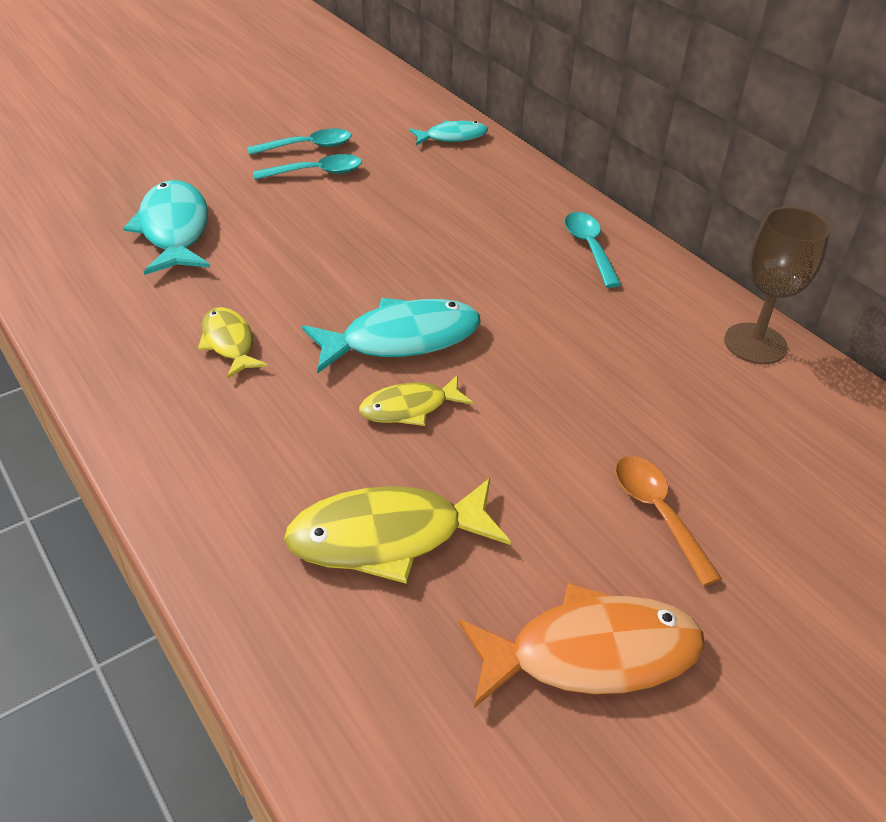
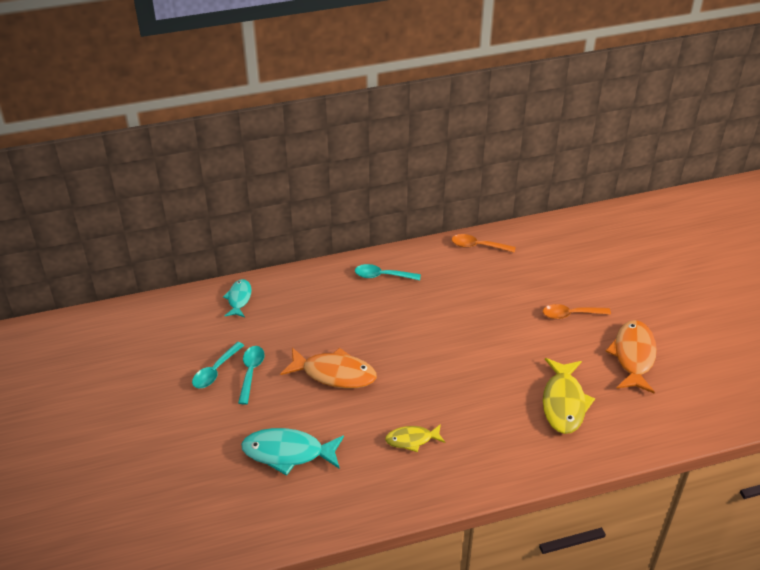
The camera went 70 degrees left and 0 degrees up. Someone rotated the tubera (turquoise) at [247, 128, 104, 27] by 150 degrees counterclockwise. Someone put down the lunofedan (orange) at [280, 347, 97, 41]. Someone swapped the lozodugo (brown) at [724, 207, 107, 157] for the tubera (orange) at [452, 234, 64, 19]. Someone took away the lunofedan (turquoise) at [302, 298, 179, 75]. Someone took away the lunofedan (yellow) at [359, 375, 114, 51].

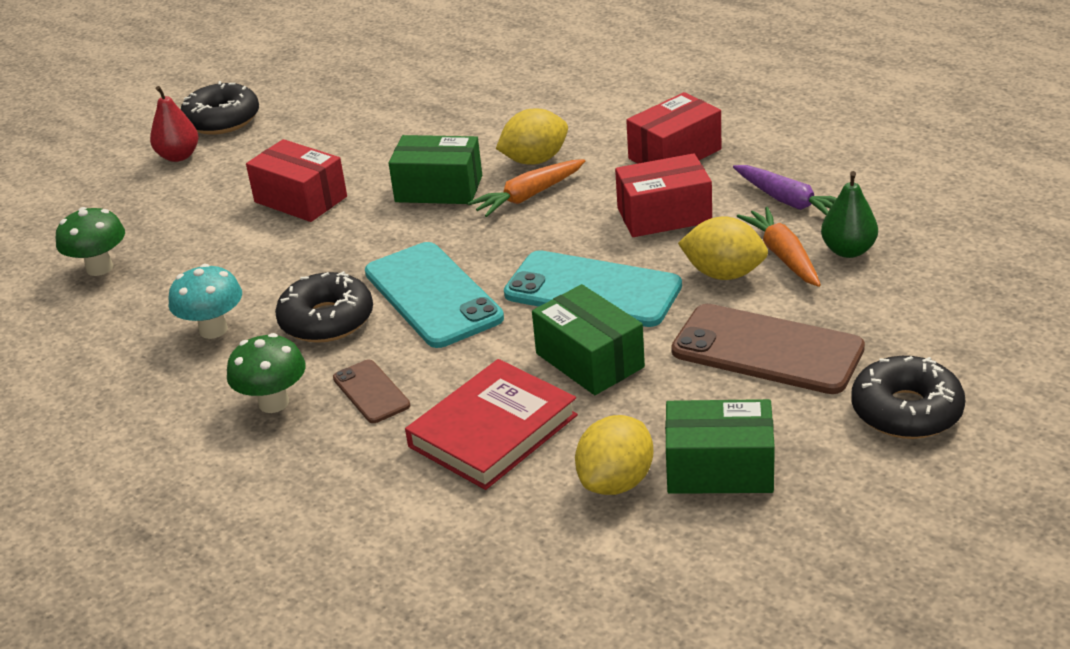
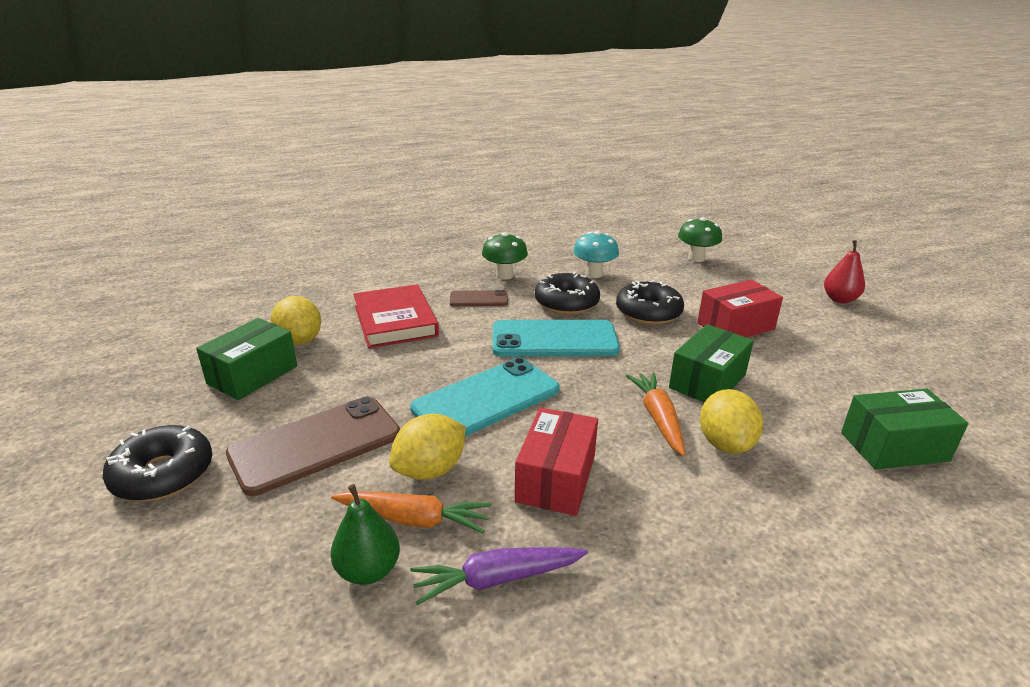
The camera went 115 degrees right and 5 degrees down. Someone carried the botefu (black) from [181, 81, 78, 54] to [616, 280, 68, 45]. Someone carried the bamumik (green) from [532, 284, 113, 111] to [841, 389, 128, 81]. Someone took away the bamumik (red) at [626, 92, 95, 72].

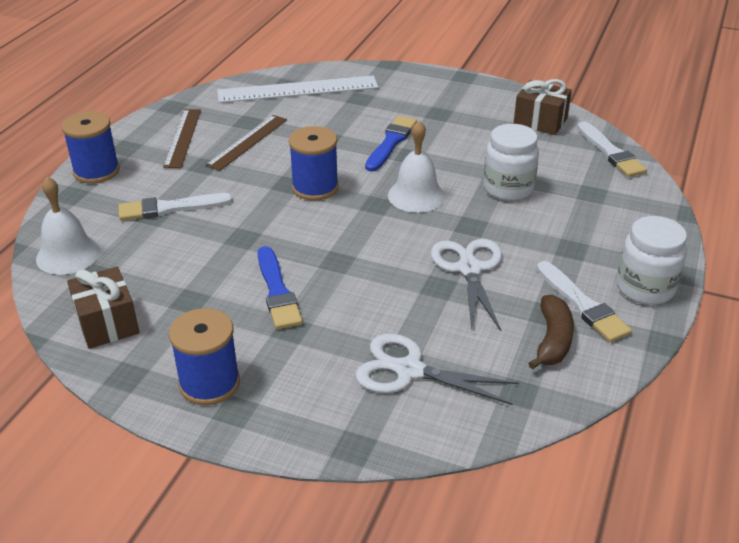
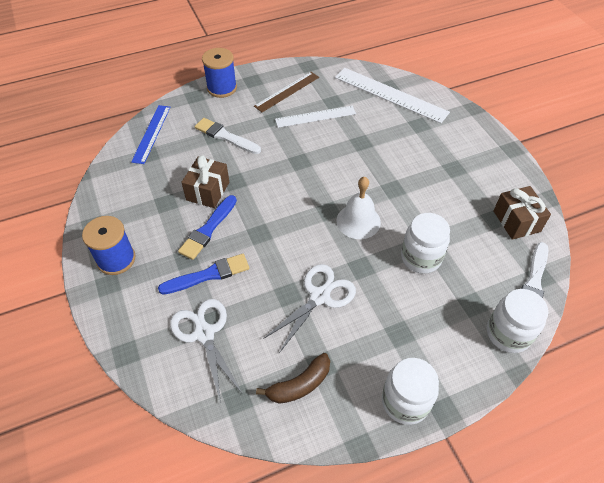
The camera went 45 degrees right and 15 degrees up. Someone swapped the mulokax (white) at [36, 177, 64, 98] for the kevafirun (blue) at [131, 105, 40, 59]. Someone carried the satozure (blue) from [365, 116, 52, 56] to [158, 254, 91, 40]. Someone carried the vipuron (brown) from [67, 267, 72, 82] to [181, 155, 48, 53]. Someone repainted the kevafirun (brown) at [205, 115, 82, 56], which became the kevafirun (white) at [275, 106, 81, 22]. Someone put down the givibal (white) at [487, 289, 61, 64]. Someone took away the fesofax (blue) at [289, 126, 50, 75]. Someone took away the satozure (white) at [537, 261, 95, 81].

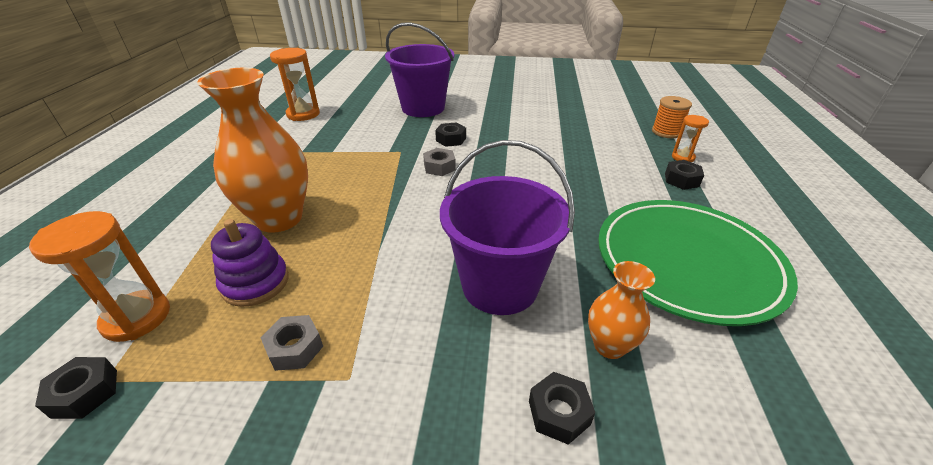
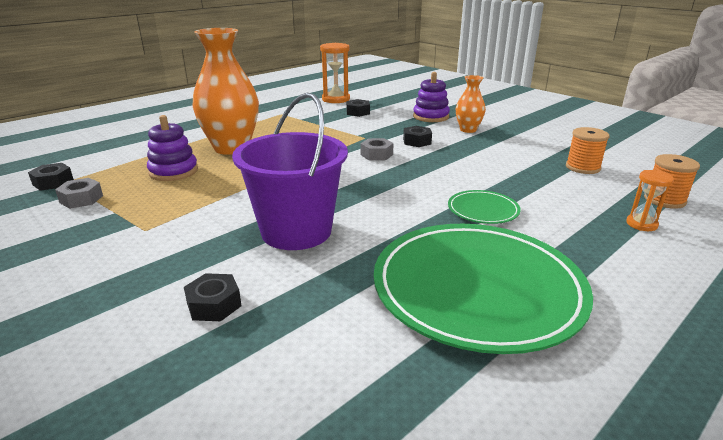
The camera went 40 degrees right and 10 degrees down. Someone carried the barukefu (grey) from [260, 315, 63, 56] to [55, 178, 48, 31]. Someone carried the barukefu (black) from [665, 160, 39, 30] to [346, 99, 24, 18]. Someone swapped the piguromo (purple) at [385, 22, 69, 95] for the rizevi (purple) at [413, 72, 37, 50]. Someone put down the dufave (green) at [448, 190, 73, 34]. Someone carried the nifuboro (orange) from [588, 261, 67, 98] to [456, 75, 30, 58]. Someone put down the fesofax (orange) at [566, 127, 44, 47]. Someone took away the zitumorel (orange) at [29, 211, 141, 131].

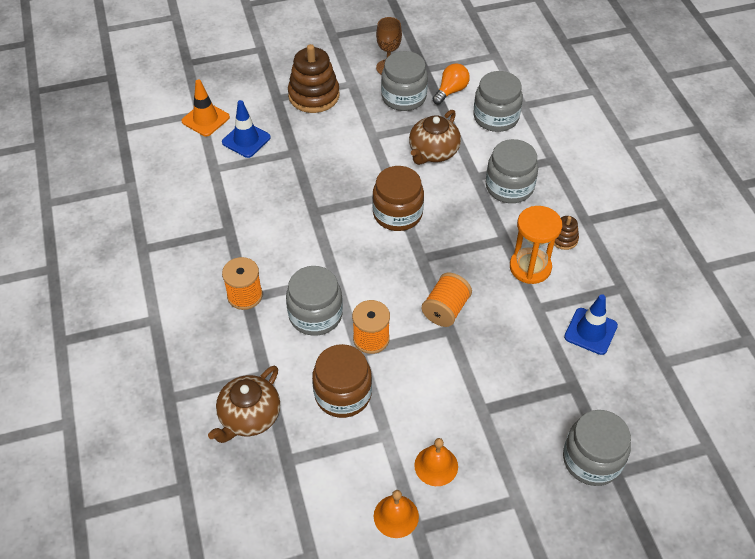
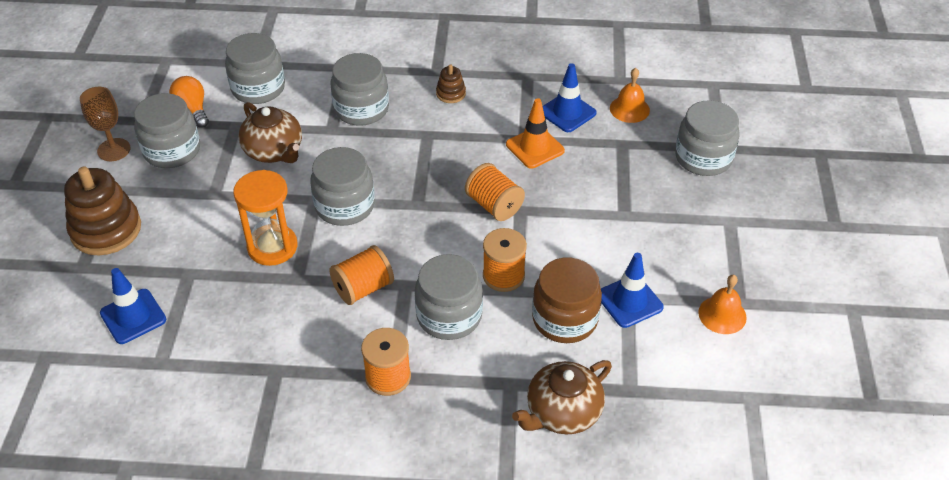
The camera went 70 degrees left and 5 degrees down. Someone carried the zitumorel (orange) from [510, 206, 52, 78] to [233, 170, 64, 96]. Someone repainted the givibal (brown) at [372, 166, 52, 65], which became the givibal (grey) at [310, 147, 65, 79]. Someone put down the fesofax (orange) at [329, 245, 65, 60]. Someone carried the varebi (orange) from [181, 79, 49, 57] to [506, 98, 59, 71]. Someone rotated the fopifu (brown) at [208, 366, 72, 77] by 90 degrees clockwise. Someone put down the varebi (blue) at [601, 253, 63, 75]. Someone carried the mulokax (orange) from [414, 438, 44, 48] to [610, 68, 40, 55].

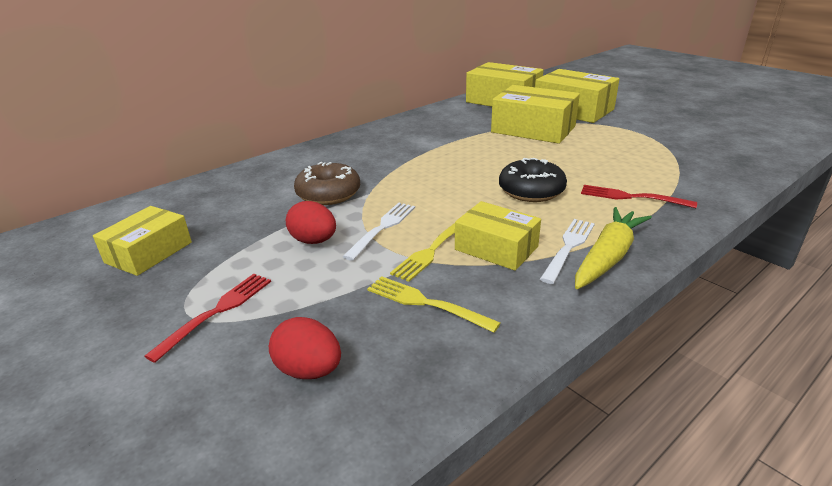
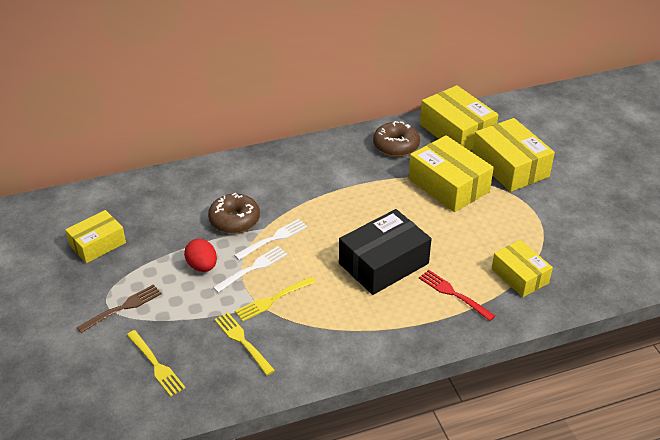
The camera went 20 degrees right and 10 degrees up. Someone repainted the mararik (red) at [144, 274, 127, 89], which became the mararik (brown) at [77, 284, 85, 49]. Someone swapped the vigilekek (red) at [269, 317, 72, 62] for the mararik (yellow) at [127, 330, 58, 67]. Someone carried the mararik (white) from [540, 219, 55, 65] to [234, 219, 74, 41]. Someone swapped the botefu (black) at [499, 158, 68, 44] for the bamumik (black) at [339, 209, 92, 86]. Someone put down the botefu (brown) at [373, 121, 47, 36]. Someone carried the bamumik (yellow) from [455, 201, 86, 70] to [492, 240, 61, 57]. Someone took away the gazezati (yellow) at [575, 207, 77, 82].

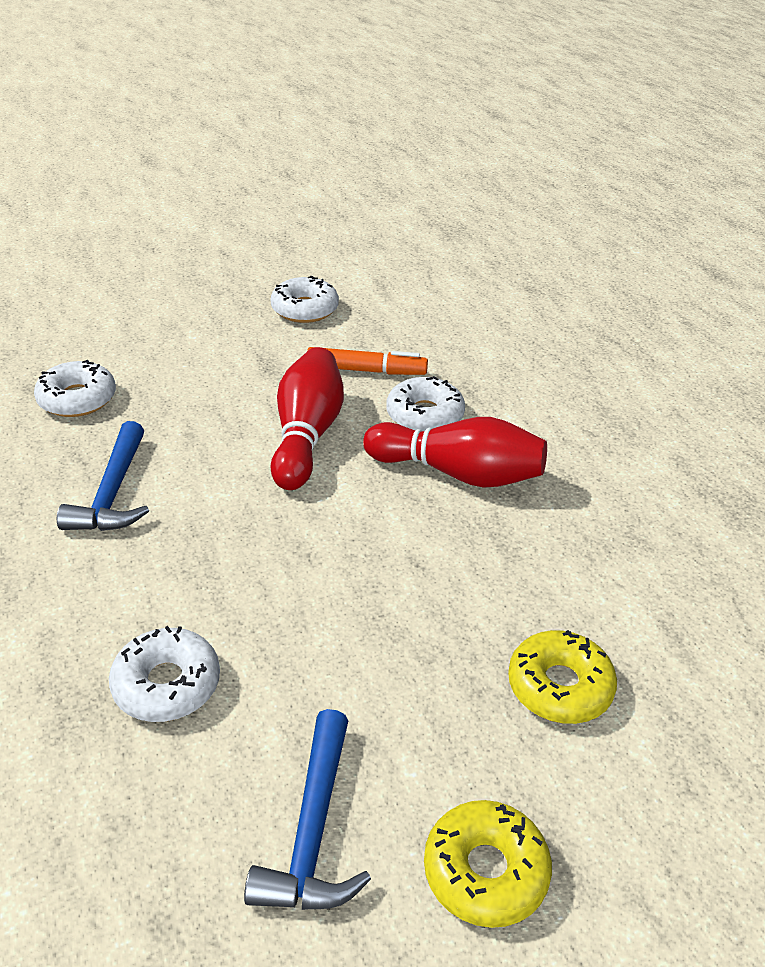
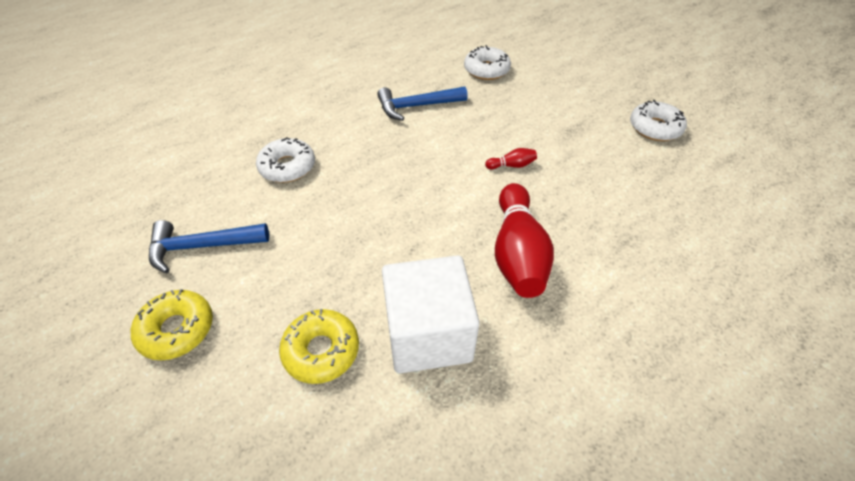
The camera went 75 degrees right and 10 degrees up. Someone put down the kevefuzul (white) at [382, 255, 98, 118]. Someone scaled the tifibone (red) at [270, 347, 74, 143] by 0.41. Someone took away the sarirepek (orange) at [307, 347, 121, 28]. Someone took away the botefu (white) at [386, 376, 79, 55].

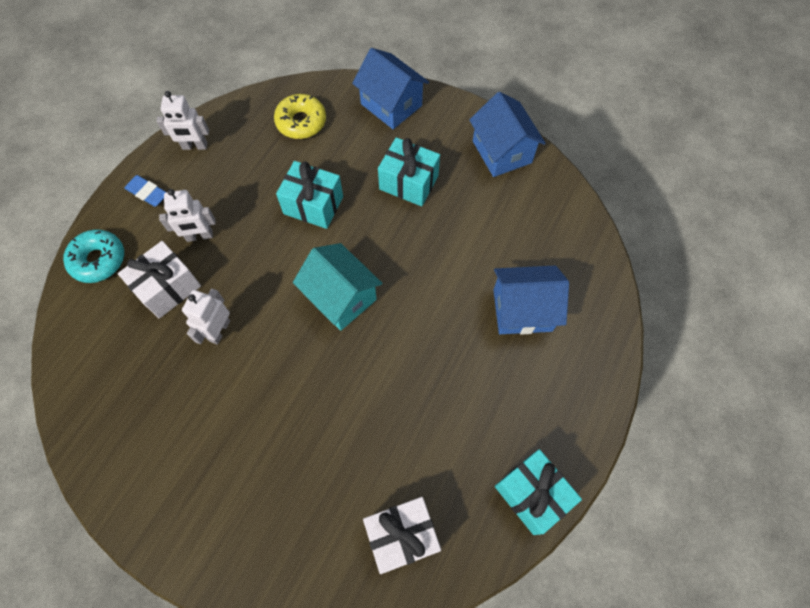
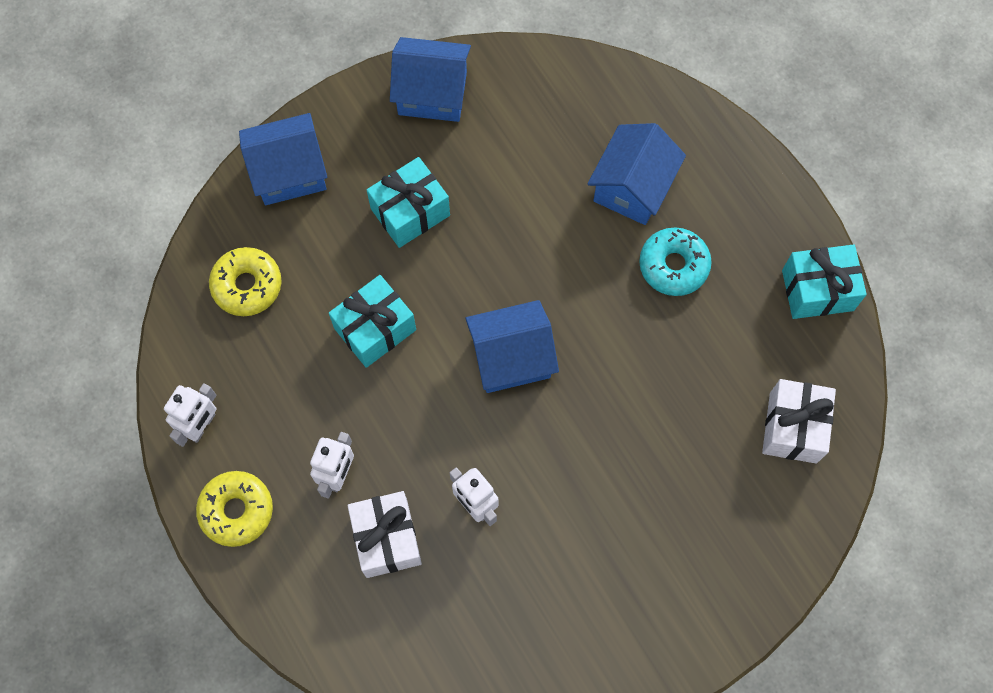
The camera went 60 degrees left and 5 degrees up. Someone swapped the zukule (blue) at [124, 175, 42, 32] for the botefu (yellow) at [196, 471, 77, 76]. Someone repainted the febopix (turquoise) at [293, 243, 89, 88], which became the febopix (blue) at [465, 300, 94, 93]. Someone carried the botefu (turquoise) from [63, 229, 61, 54] to [639, 227, 73, 69].

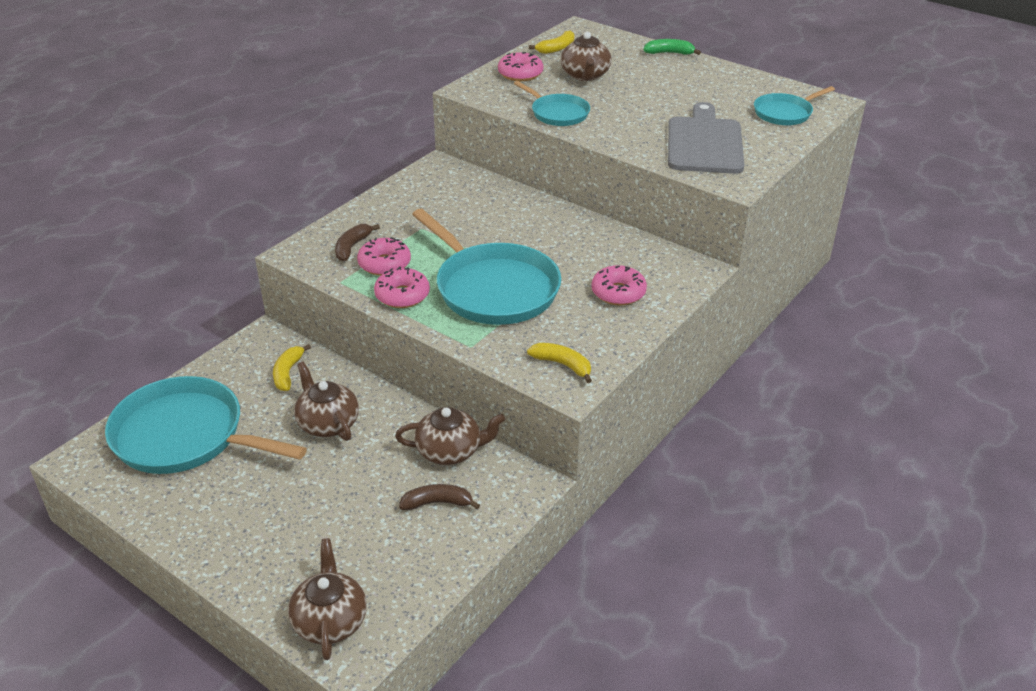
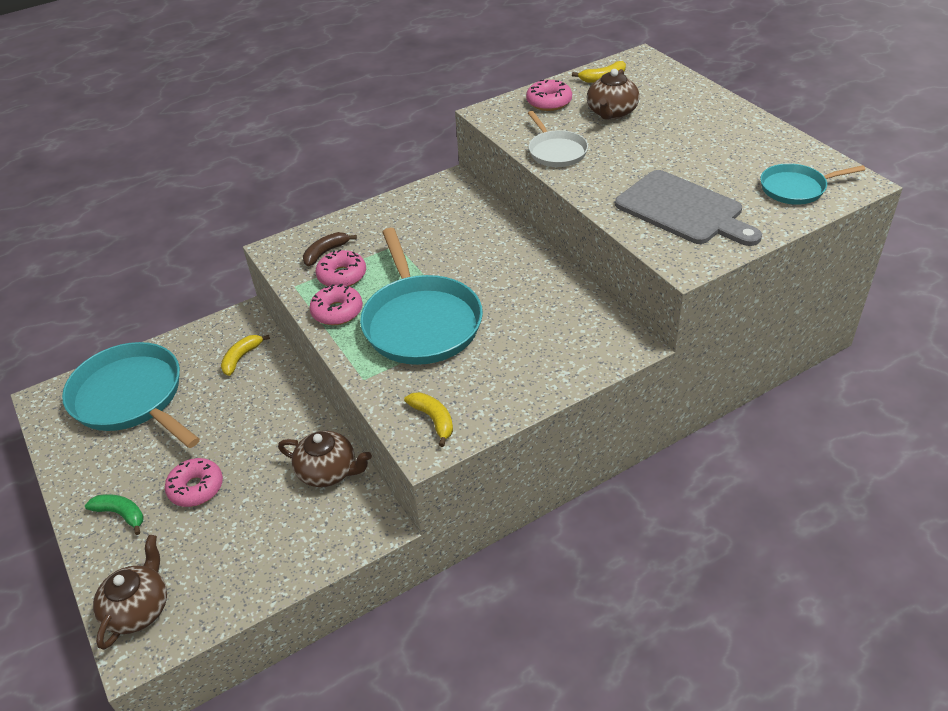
The camera went 25 degrees right and 5 degrees up. Someone carried the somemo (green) from [643, 39, 58, 16] to [85, 494, 59, 41]. Someone carried the botefu (pink) from [591, 265, 56, 40] to [165, 458, 58, 49]. Someone repainted the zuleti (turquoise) at [514, 81, 76, 45], which became the zuleti (white) at [528, 111, 60, 56]. Someone rotated the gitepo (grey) at [668, 102, 76, 72] by 105 degrees clockwise. Someone took away the fopifu (brown) at [294, 361, 65, 80]. Someone took away the somemo (brown) at [399, 484, 81, 26].

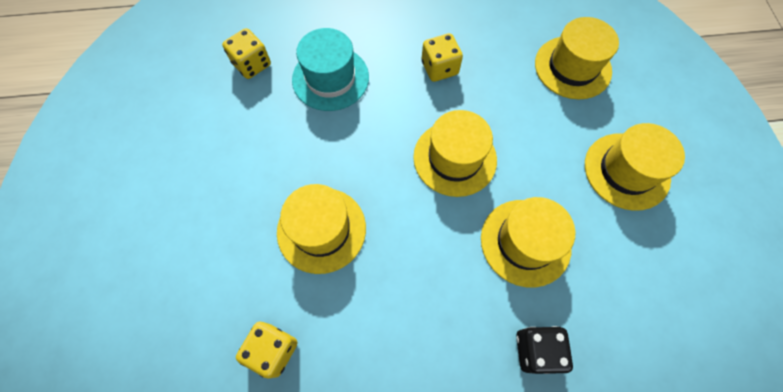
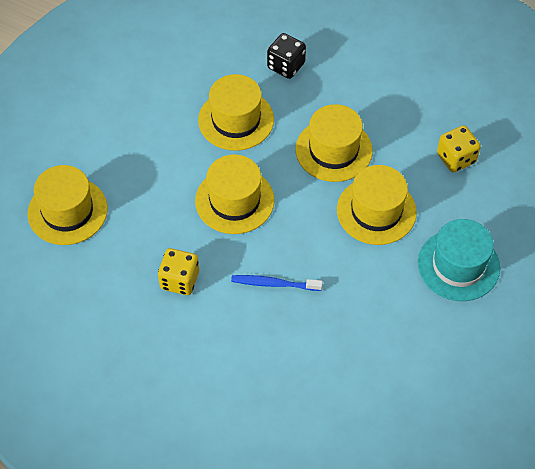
The camera went 145 degrees left and 10 degrees down. Someone put down the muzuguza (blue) at [231, 275, 92, 16]. Someone carried the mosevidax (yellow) from [585, 123, 100, 88] to [295, 104, 78, 78]. Someone carried the mosevidax (turquoise) from [292, 28, 77, 83] to [418, 219, 82, 82]. Someone took away the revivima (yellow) at [222, 28, 49, 51].

